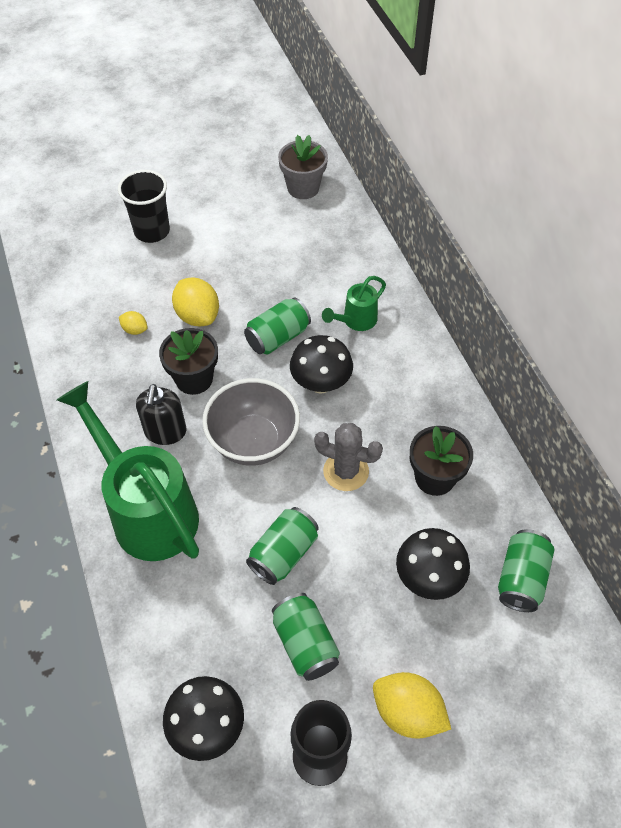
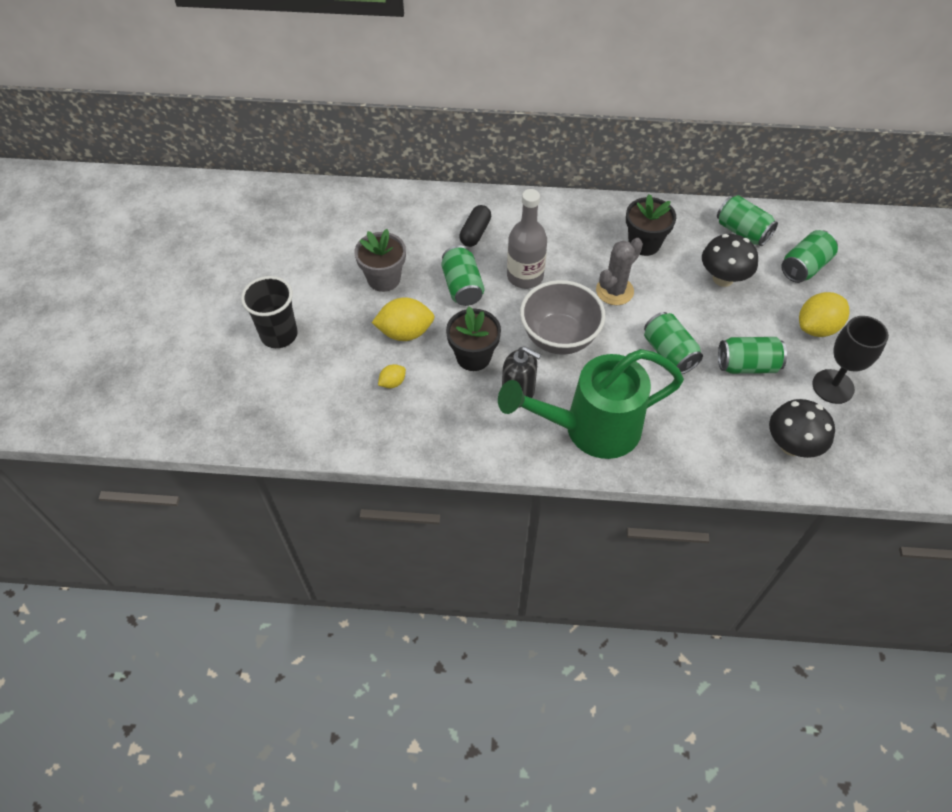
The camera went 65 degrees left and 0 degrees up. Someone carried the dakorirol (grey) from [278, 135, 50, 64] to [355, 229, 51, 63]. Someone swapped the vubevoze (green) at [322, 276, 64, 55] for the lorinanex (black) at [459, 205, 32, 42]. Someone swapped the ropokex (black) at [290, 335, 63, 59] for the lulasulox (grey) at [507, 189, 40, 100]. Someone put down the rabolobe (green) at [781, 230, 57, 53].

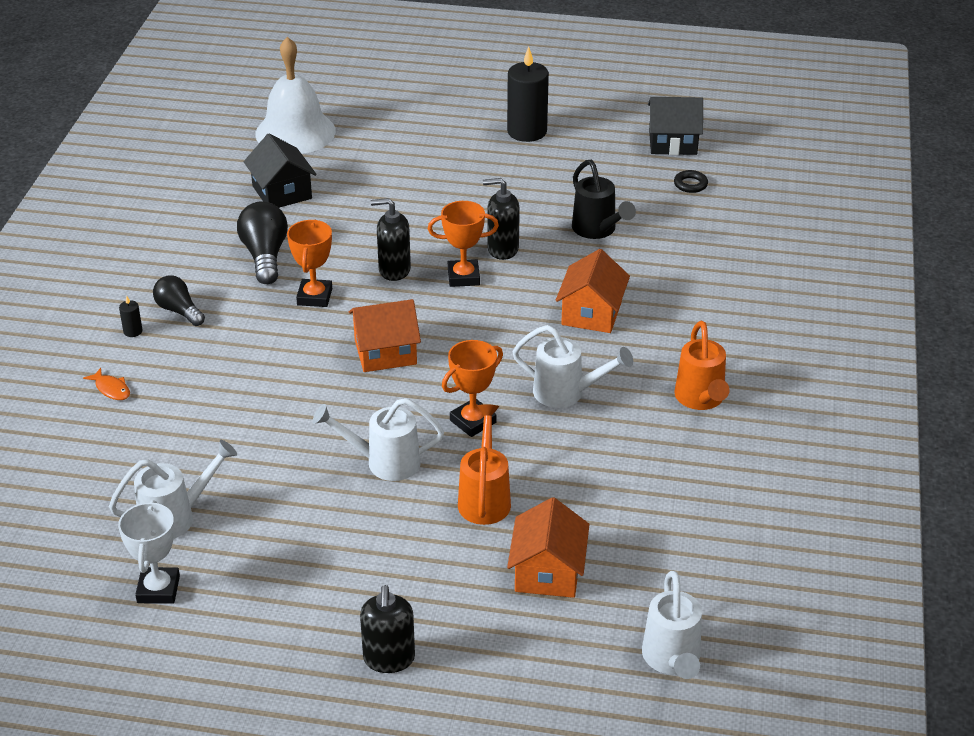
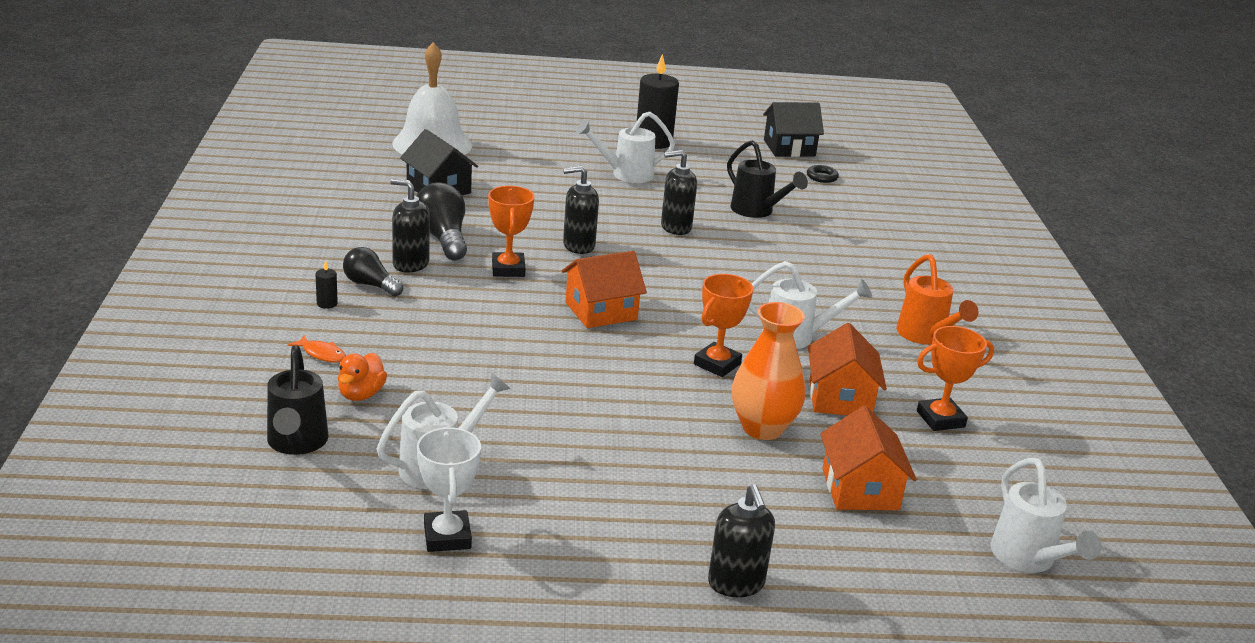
The camera went 15 degrees left and 10 degrees down. Someone put down the vubevoze (black) at [267, 345, 62, 110]. Someone put down the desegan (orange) at [338, 353, 49, 48]. Someone put down the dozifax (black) at [390, 179, 40, 94]. Someone carried the vubevoze (white) from [313, 398, 131, 83] to [576, 112, 99, 71]. Someone swapped the vubevoze (orange) at [458, 404, 53, 121] for the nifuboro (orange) at [732, 302, 73, 138]. Someone carried the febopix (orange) from [556, 249, 74, 84] to [808, 323, 79, 93]. Someone carried the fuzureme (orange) from [428, 201, 71, 86] to [917, 326, 77, 105].

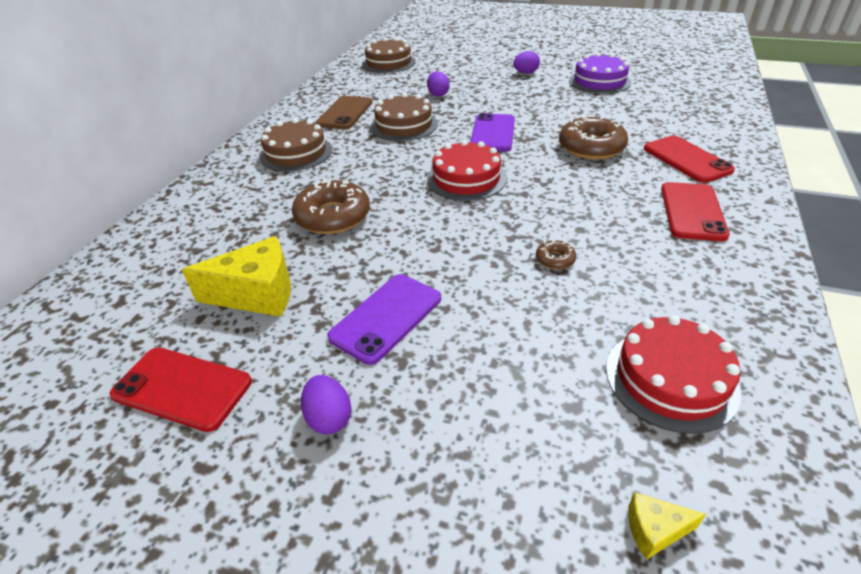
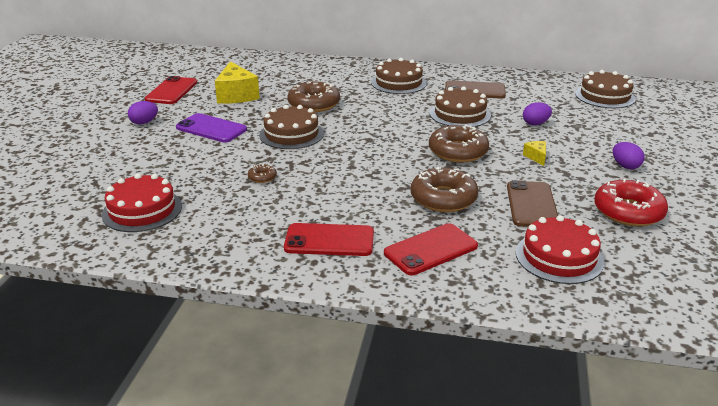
The camera went 80 degrees right and 10 degrees down. Someone put down the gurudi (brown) at [259, 105, 65, 44]. Someone swapped the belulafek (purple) at [470, 113, 45, 39] for the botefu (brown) at [429, 124, 60, 39]. Someone put down the belulafek (brown) at [507, 180, 51, 47]. Someone carried the gurudi (red) from [427, 140, 80, 61] to [516, 215, 88, 69]. Someone carried the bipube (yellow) from [628, 492, 78, 68] to [523, 141, 23, 25]. Someone swapped the gurudi (purple) at [569, 53, 63, 41] for the botefu (red) at [594, 179, 74, 48].

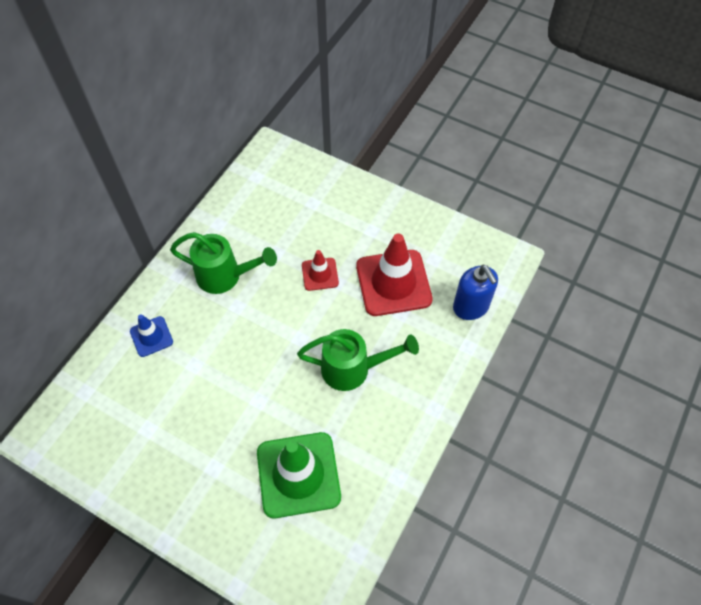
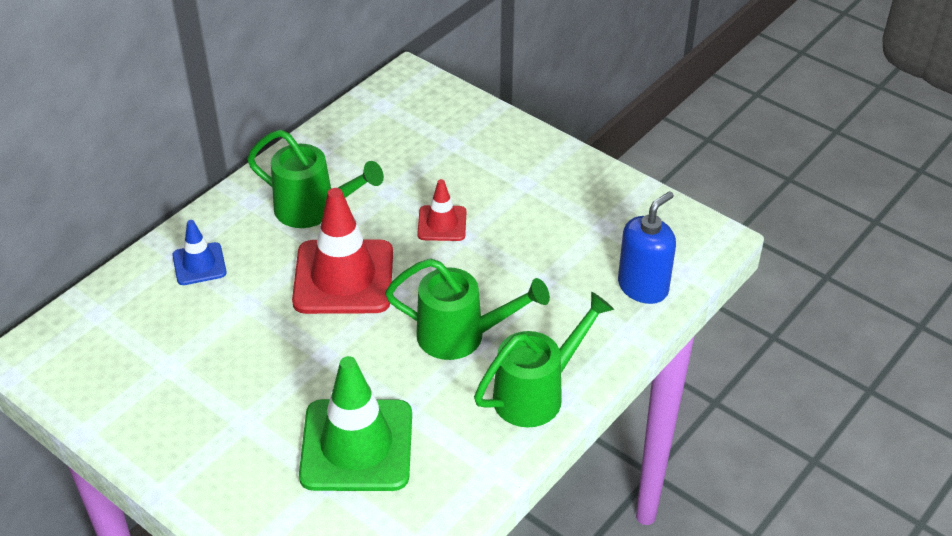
The camera went 10 degrees right and 15 degrees down. Someone carried the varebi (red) from [356, 233, 77, 83] to [292, 188, 101, 126]. Someone put down the vubevoze (green) at [474, 292, 140, 136]. Someone rotated the dozifax (blue) at [453, 265, 45, 55] by 120 degrees counterclockwise.

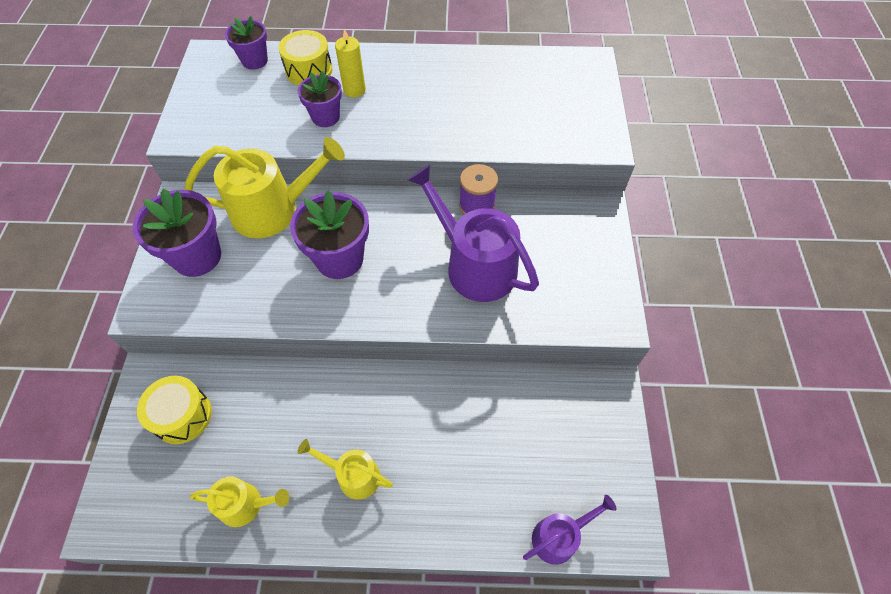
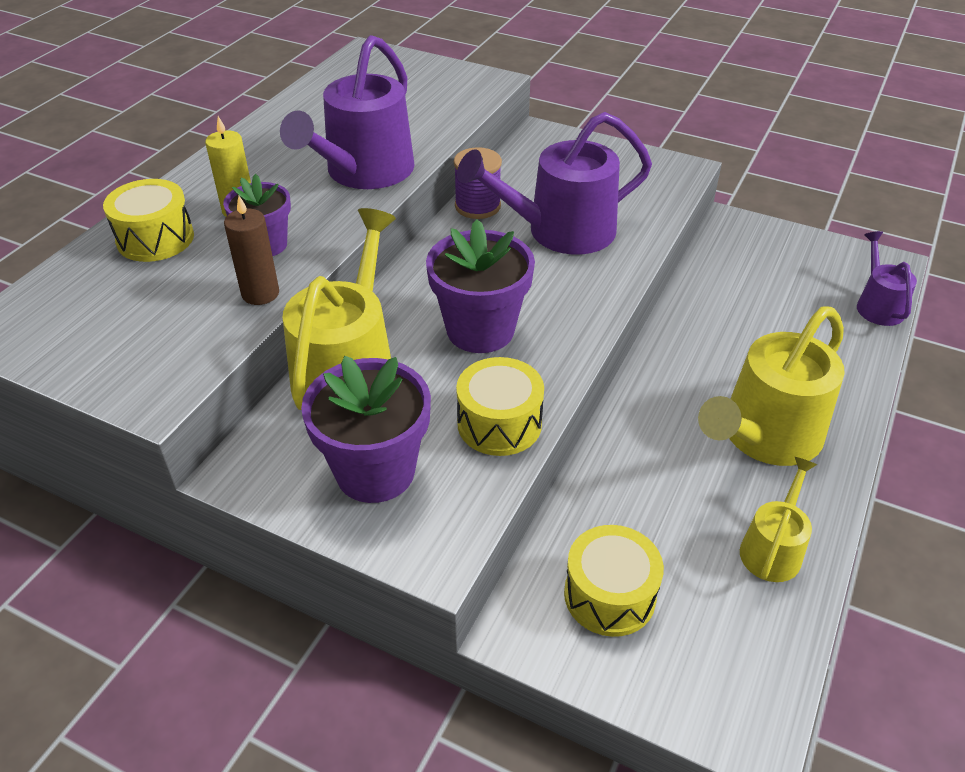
The camera went 65 degrees left and 15 degrees down. Someone put down the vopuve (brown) at [224, 196, 55, 109]. Someone put down the vubevoze (purple) at [280, 35, 135, 154]. Someone put down the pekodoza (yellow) at [456, 357, 88, 99]. Someone scaled the vubevoze (yellow) at [297, 439, 96, 61] by 1.86. Someone took away the dakorirol (purple) at [225, 16, 43, 54].

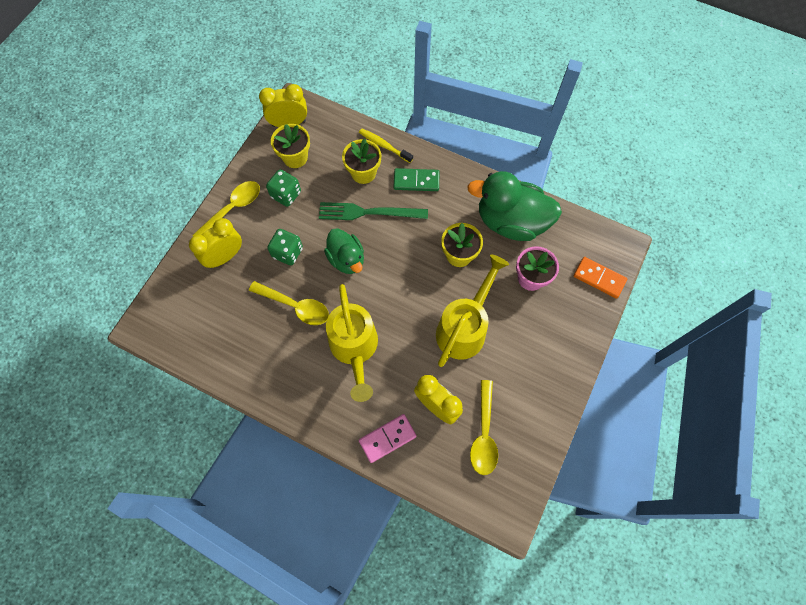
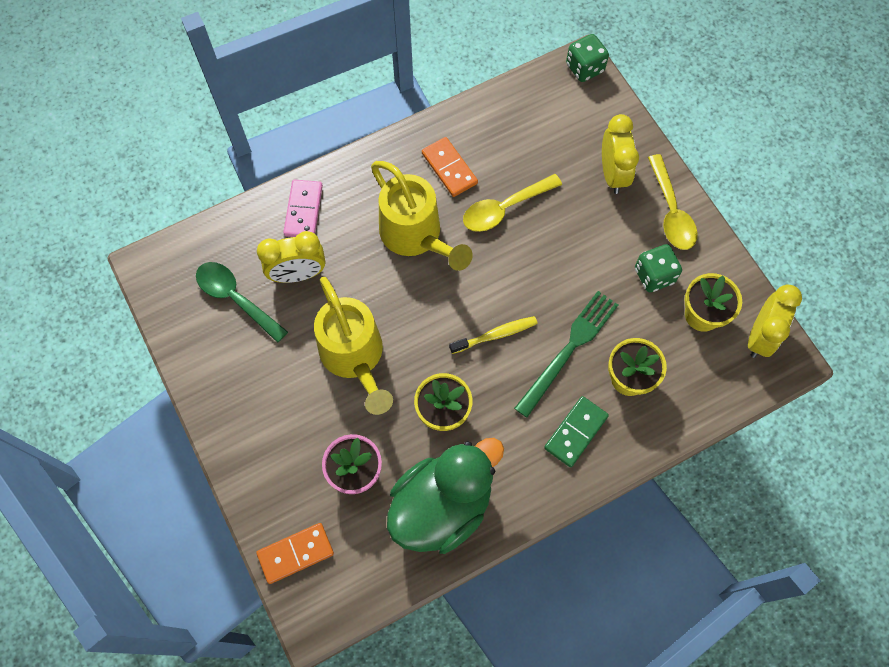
The camera went 125 degrees right and 0 degrees up. Someone repainted the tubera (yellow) at [470, 380, 28, 95], which became the tubera (green) at [196, 262, 92, 81]. Someone rotated the vubevoze (yellow) at [326, 284, 52, 118] by 150 degrees counterclockwise. Someone put down the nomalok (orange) at [422, 137, 56, 60]. Someone carried the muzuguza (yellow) from [359, 129, 54, 34] to [449, 316, 89, 38]. Someone carried the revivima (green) from [267, 229, 36, 36] to [566, 34, 43, 48]. Someone took away the desegan (green) at [324, 228, 40, 46].

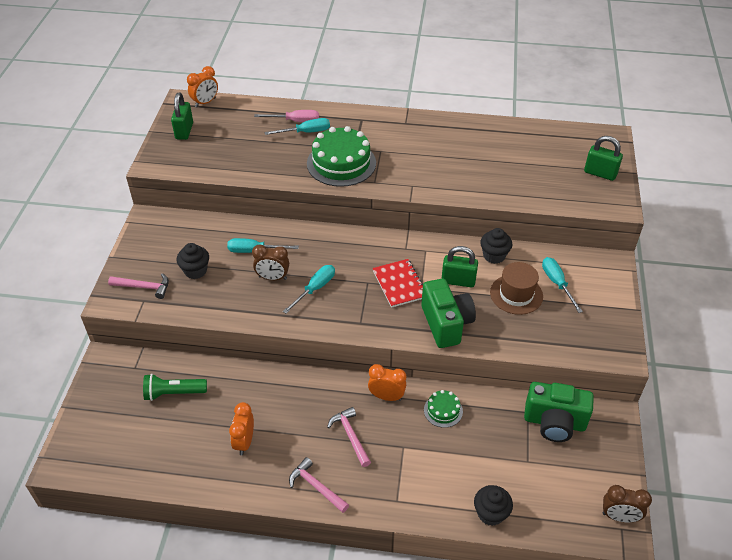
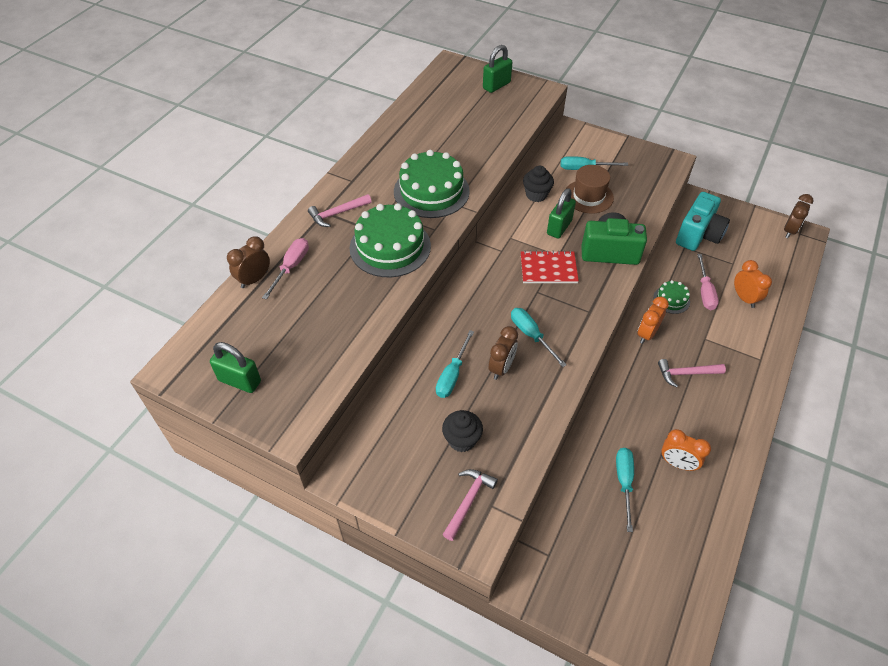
The camera went 70 degrees left and 5 degrees up. Someone put down the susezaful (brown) at [227, 236, 43, 52]. Someone carried the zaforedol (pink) from [289, 457, 60, 56] to [308, 194, 64, 33]. Someone put down the gurudi (green) at [394, 150, 76, 68]. Someone carried the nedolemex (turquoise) from [265, 118, 65, 17] to [616, 448, 18, 84]. Someone repainted the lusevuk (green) at [524, 382, 70, 60], which became the lusevuk (turquoise) at [676, 192, 54, 59]. Someone put down the nedolemex (pink) at [697, 254, 22, 56]. Someone carried the susezaful (orange) from [187, 66, 31, 41] to [734, 260, 38, 48]. Someone took away the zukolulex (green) at [143, 374, 64, 27]. Someone took away the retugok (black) at [474, 485, 39, 41].

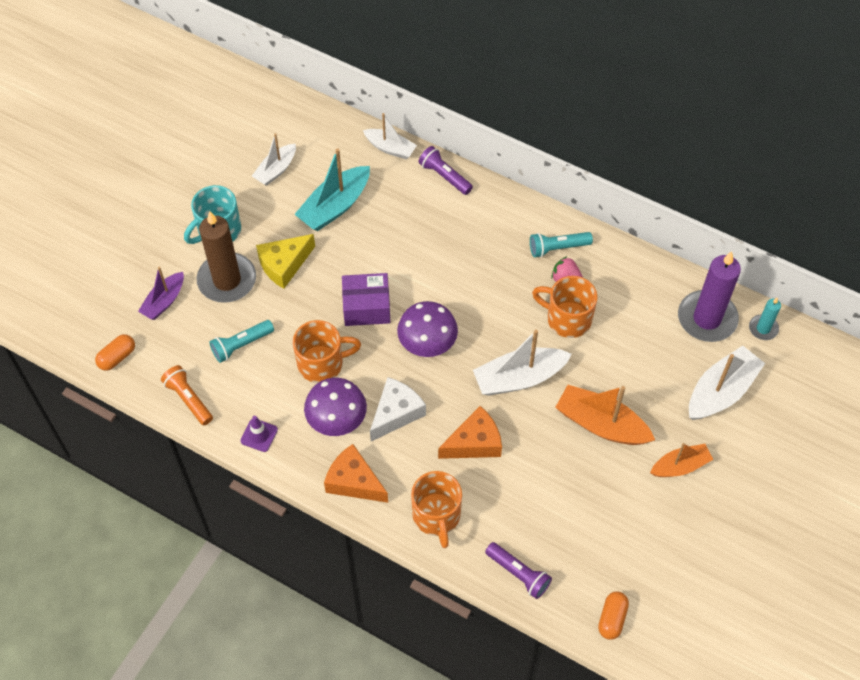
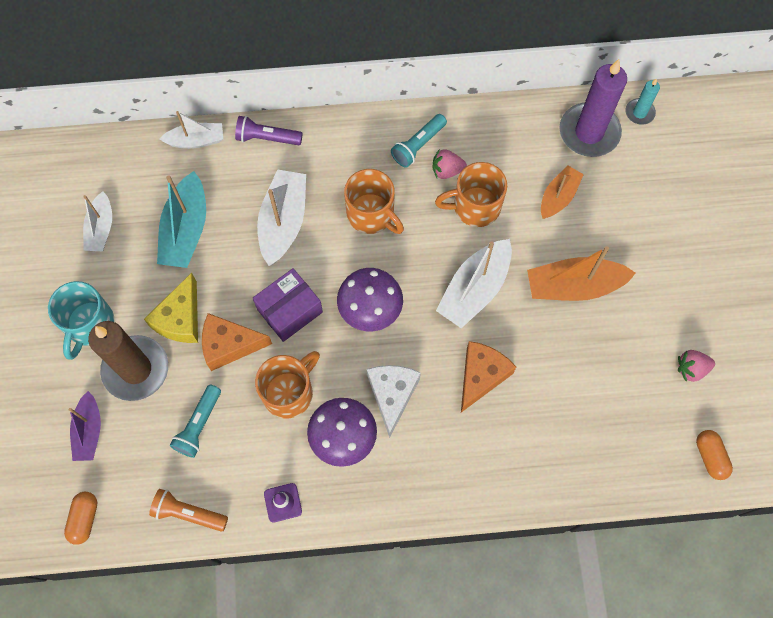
The camera went 35 degrees left and 10 degrees up. Someone carried the bipube (orange) from [324, 444, 64, 59] to [202, 313, 70, 58]. Someone carried the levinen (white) from [689, 346, 76, 74] to [257, 169, 49, 97]. Someone carried the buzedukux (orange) from [411, 471, 51, 77] to [344, 169, 60, 65]. Someone carried the levinen (orange) from [650, 443, 64, 34] to [541, 165, 43, 54]. Someone put down the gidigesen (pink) at [678, 350, 37, 32]. Someone took away the zukolulex (purple) at [485, 542, 67, 57].

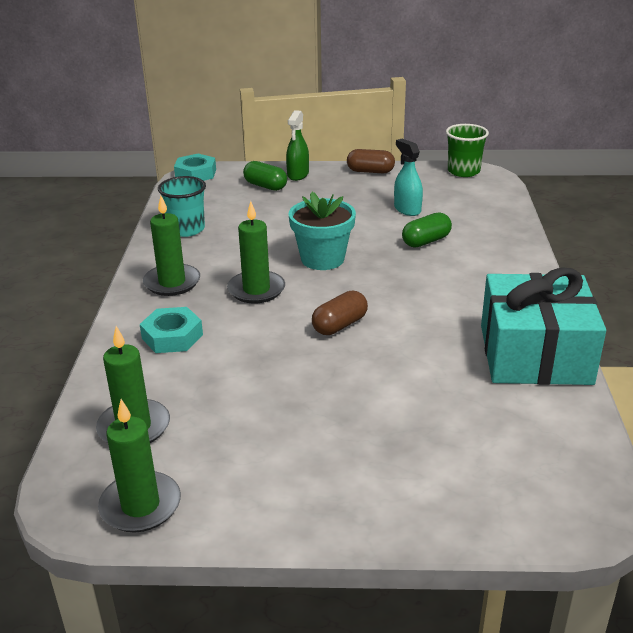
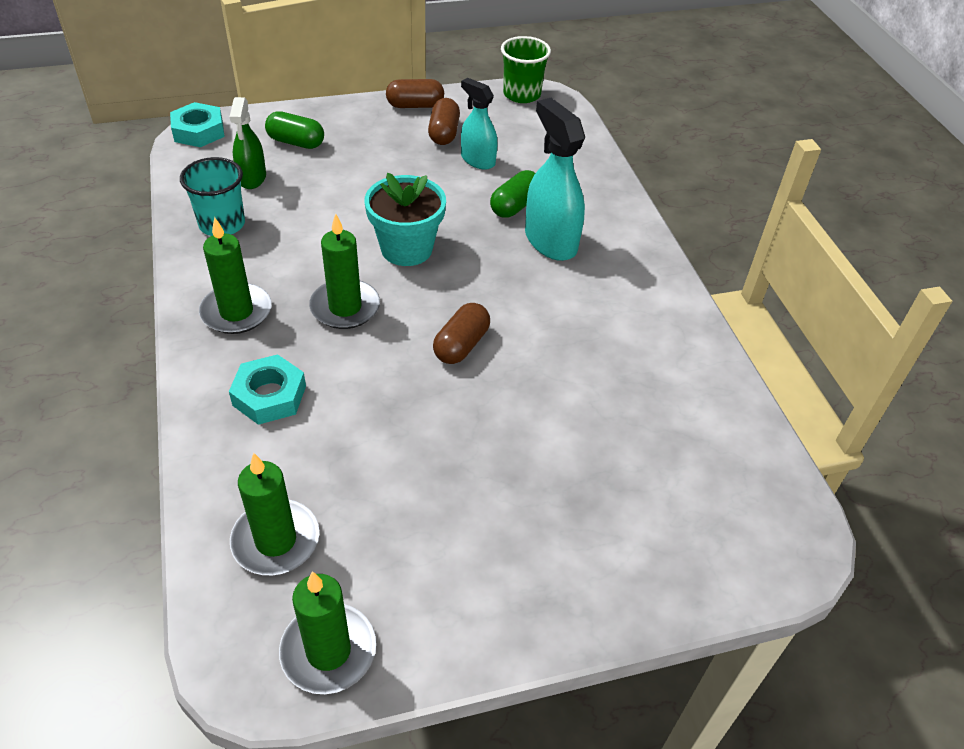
The camera went 20 degrees left and 15 degrees up. Someone carried the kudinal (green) from [286, 110, 23, 71] to [230, 97, 36, 92]. Someone put down the lorinanex (brown) at [428, 98, 32, 47]. Someone put down the kudinal (turquoise) at [525, 98, 60, 163]. Someone took away the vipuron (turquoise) at [481, 268, 125, 117].

